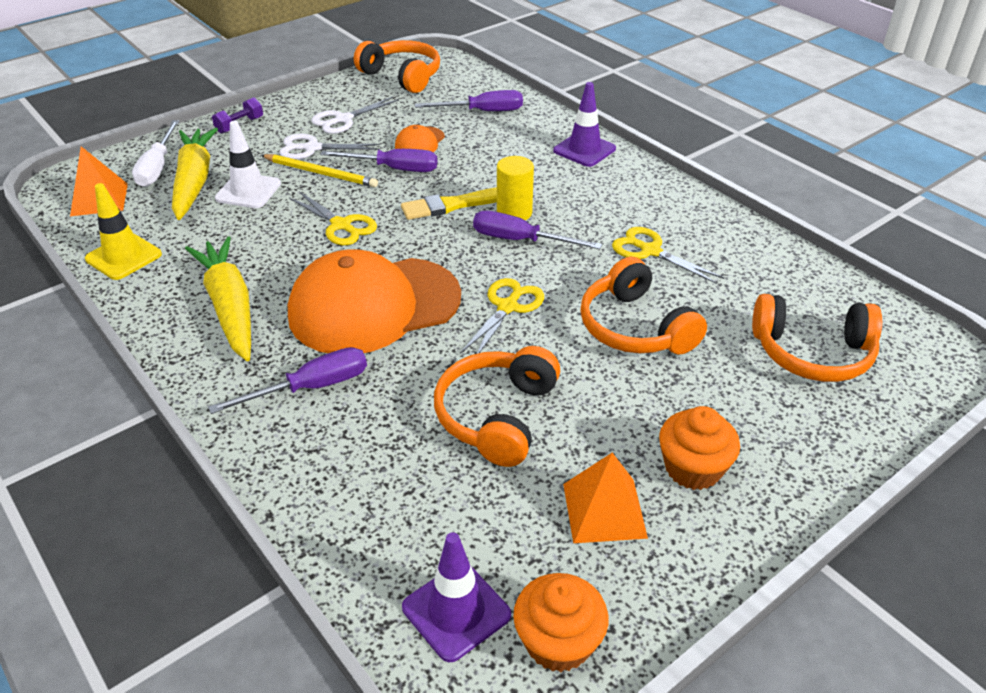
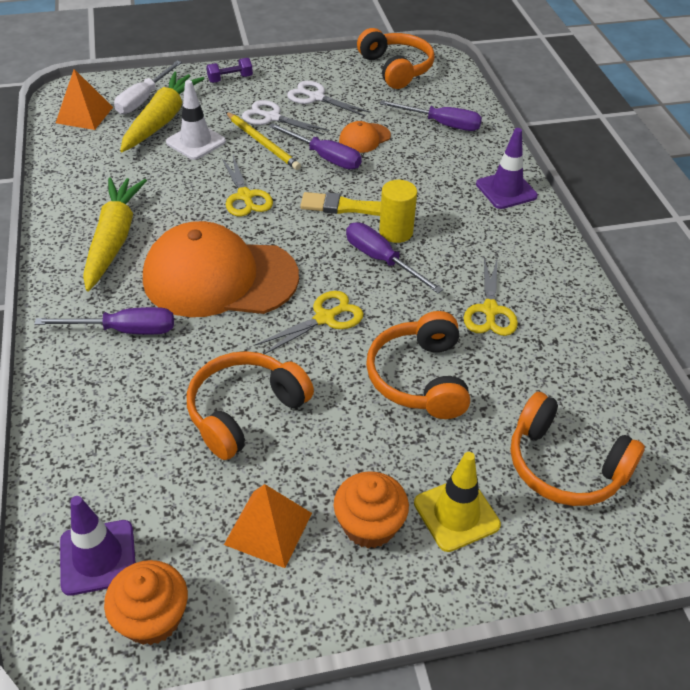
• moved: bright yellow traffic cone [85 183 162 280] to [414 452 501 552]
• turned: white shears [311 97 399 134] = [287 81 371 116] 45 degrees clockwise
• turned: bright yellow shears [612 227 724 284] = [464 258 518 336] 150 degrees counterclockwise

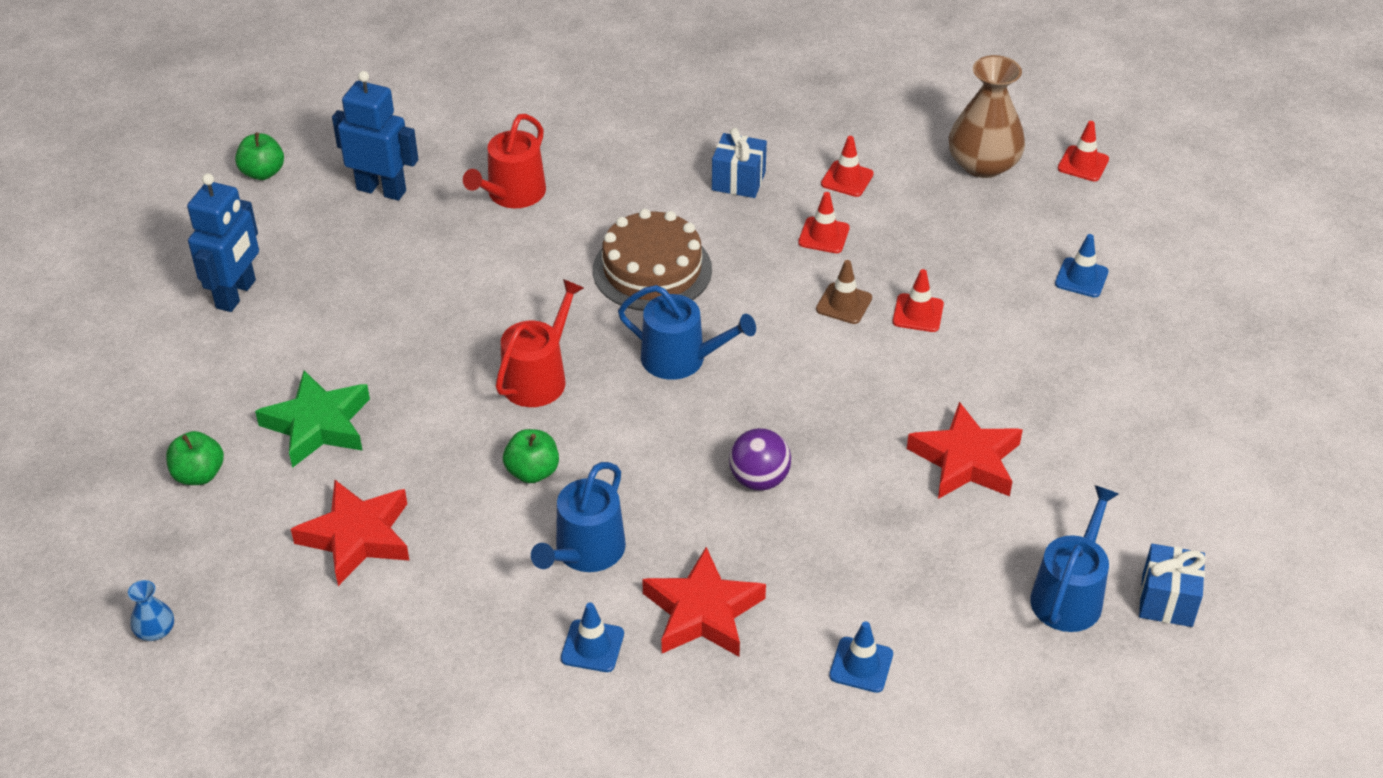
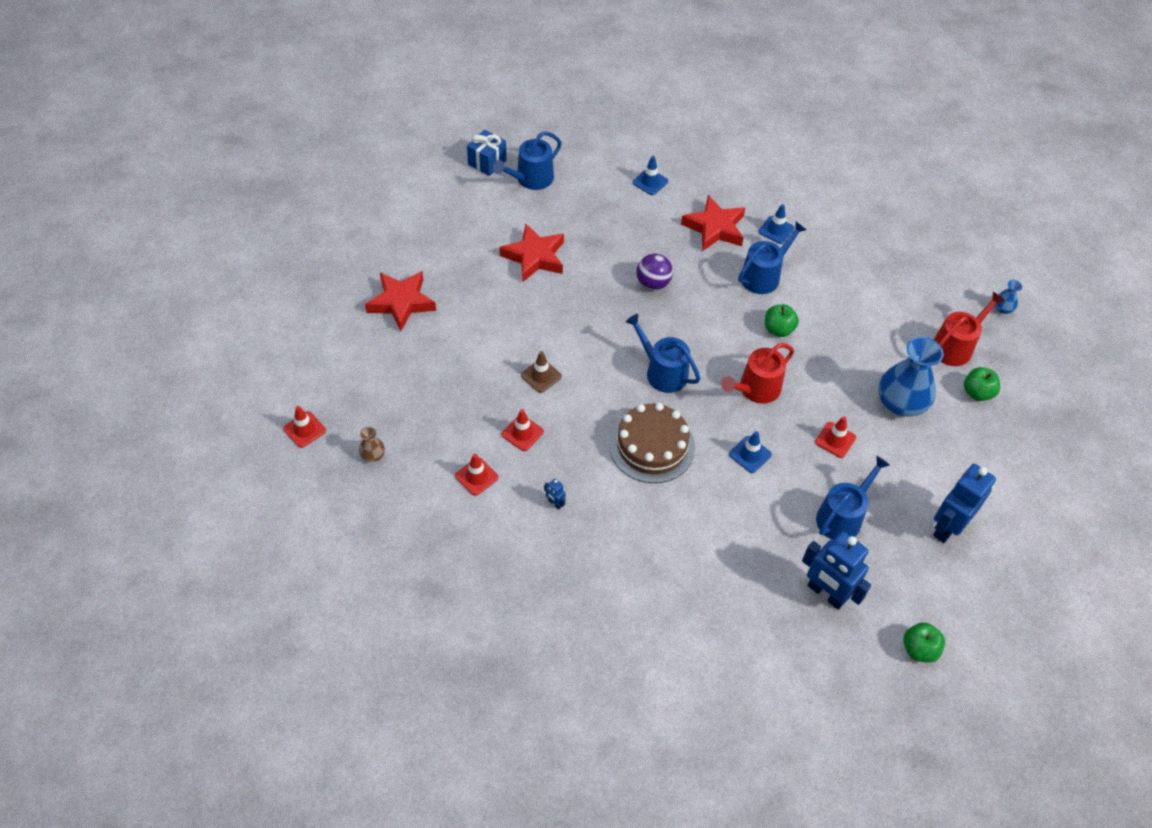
• added: blue sprinkling can [816 456 890 540]
• moved: red five-pointed star [291 480 410 586] to [365 271 436 331]
• moved: red sprinkling can [463 114 546 208] to [934 292 1005 366]
• moved: red traffic cone [893 269 944 332] to [815 416 856 458]
• moved: blue traffic cone [1055 234 1109 297] to [729 431 772 473]
• replaced: leaf-green five-pointed star [255 370 370 468] to blue flower vase [878 336 944 417]
• replaced: blue present [712 128 767 198] to blue toy robot [544 479 565 510]
• resized: brown flower vase [949 55 1025 178] = [359 427 385 462] x0.44

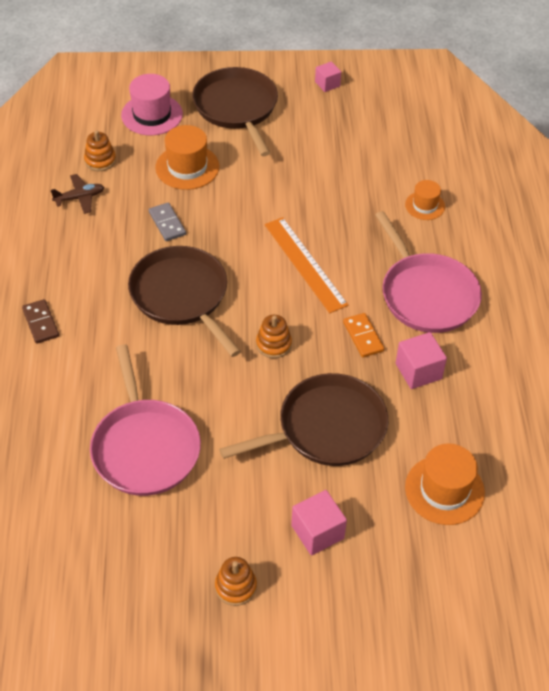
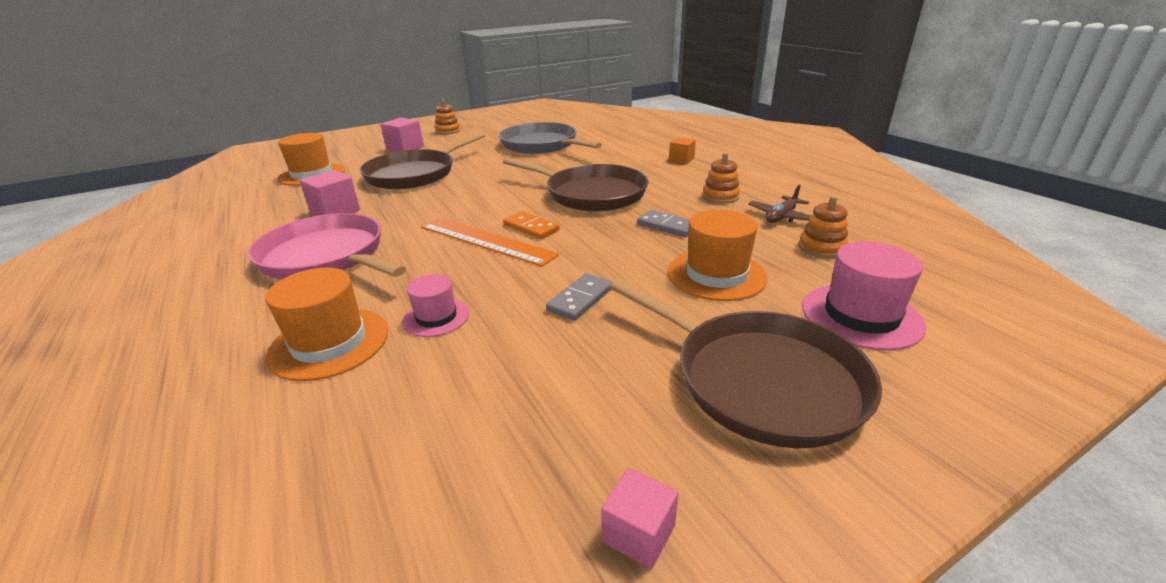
• added: rose-pink top hat [403 274 469 337]
• added: ash-grey domino piece [546 273 612 321]
• moved: orange-coloured stacking rings [256 315 292 358] to [702 153 740 204]
• moved: orange-coloured domino piece [343 313 384 358] to [503 211 559 239]
• replaced: brown domino piece [22 299 59 344] to orange-coloured cube [669 137 696 164]
• recoloured: rose-pink skillet [90 344 201 496] to ash-grey skillet [499 122 602 154]
• resized: orange-coloured top hat [405 180 445 220] = [266 268 388 381] x1.64

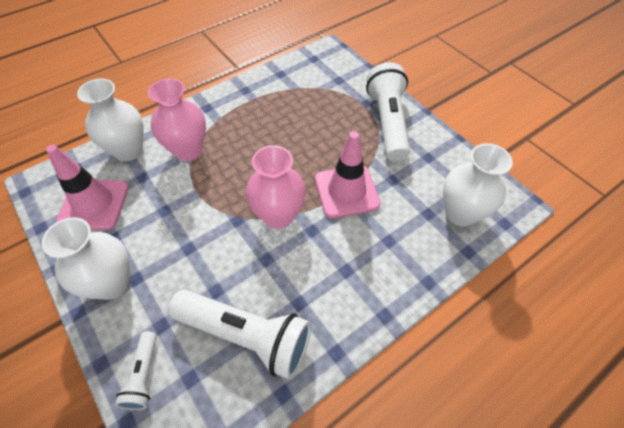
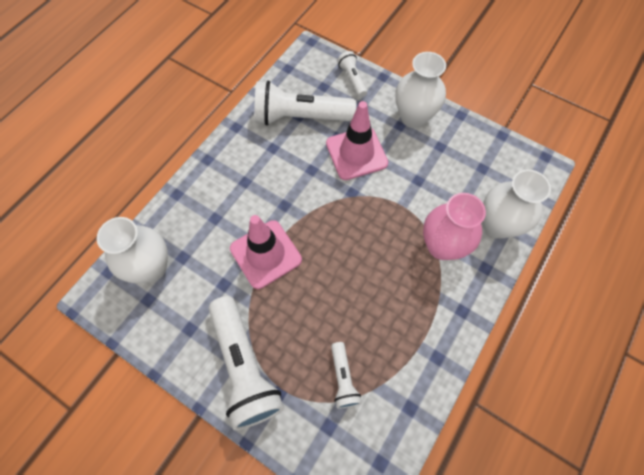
• removed: rose-pink flower vase [246 145 306 229]
• added: white flashlight [331 342 361 409]
• moved: rose-pink traffic cone [46 145 129 230] to [326 101 388 180]

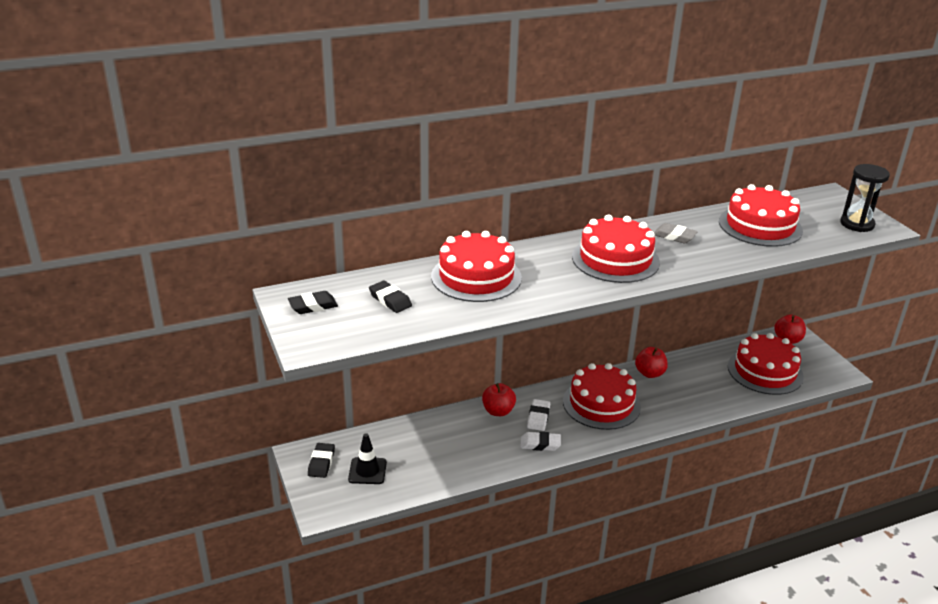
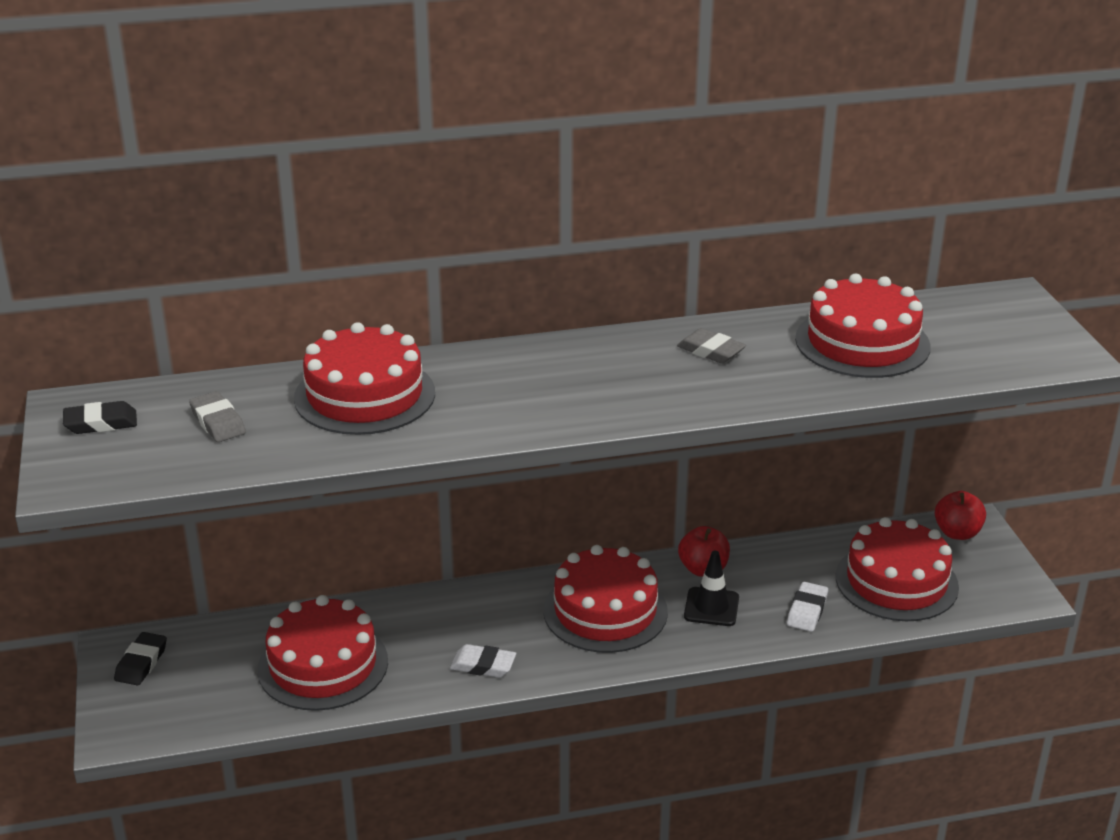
• removed: red apple [482 383 516 416]
• removed: black sandglass [840 164 890 232]
• moved: black traffic cone [348 433 387 484] to [684 551 739 626]
• moved: white gum eraser [527 399 550 431] to [787 582 828 632]
• moved: red gateau [572 215 660 283] to [257 595 388 711]
• recoloured: black gum eraser [369 280 412 313] to ash-grey gum eraser [189 391 246 442]

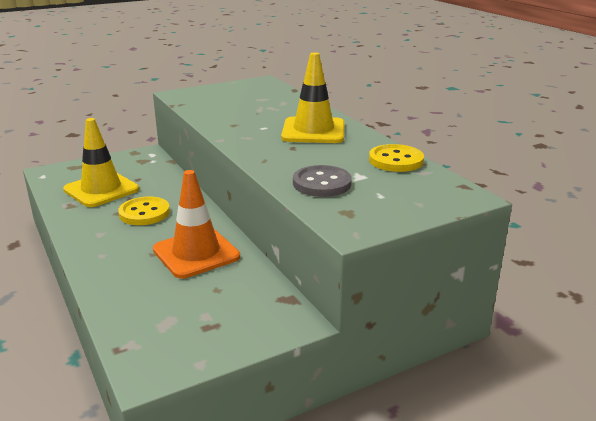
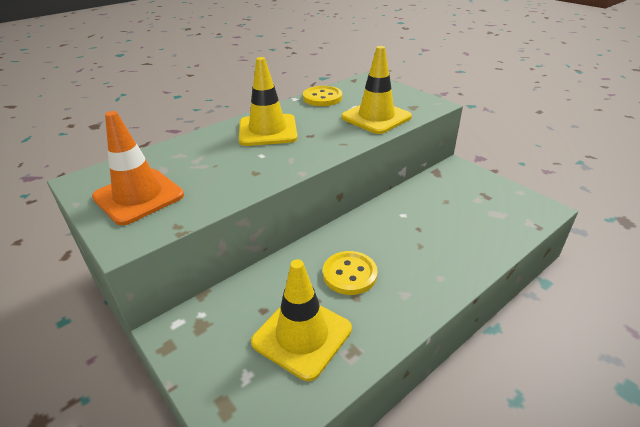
• moved: orange-coloured traffic cone [153 170 240 278] to [92 111 184 225]
• replaced: ash-grey sewing button [293 165 352 197] to bright yellow traffic cone [341 46 412 134]

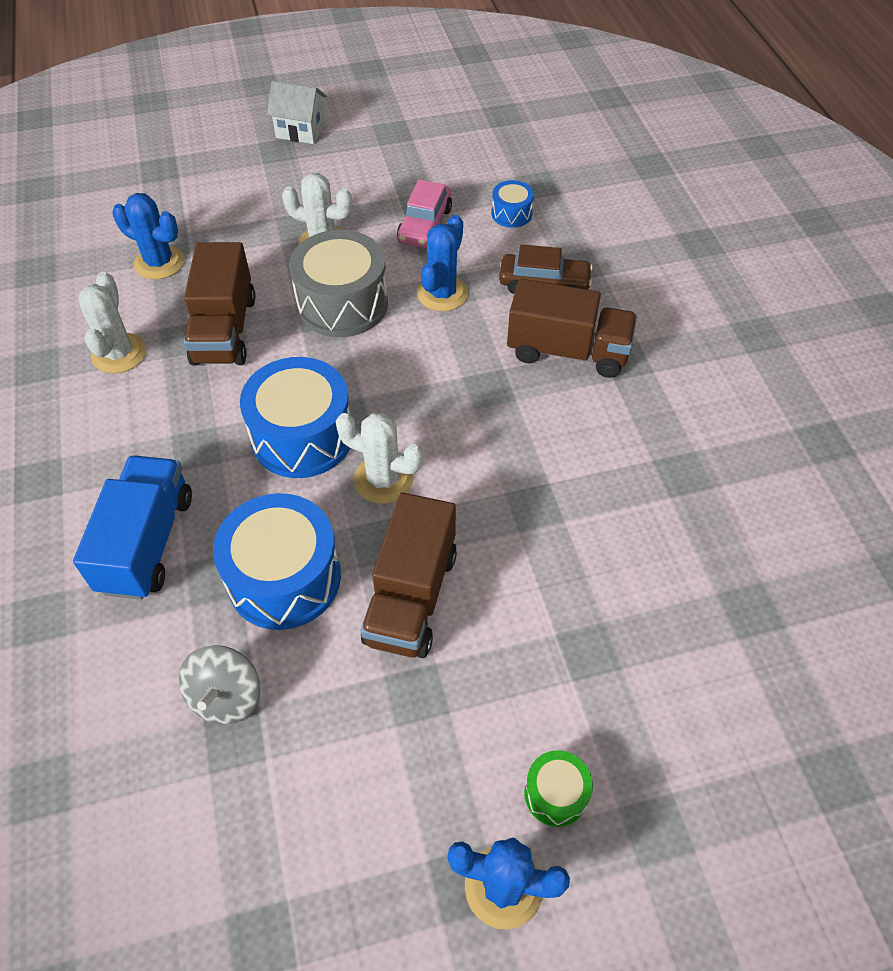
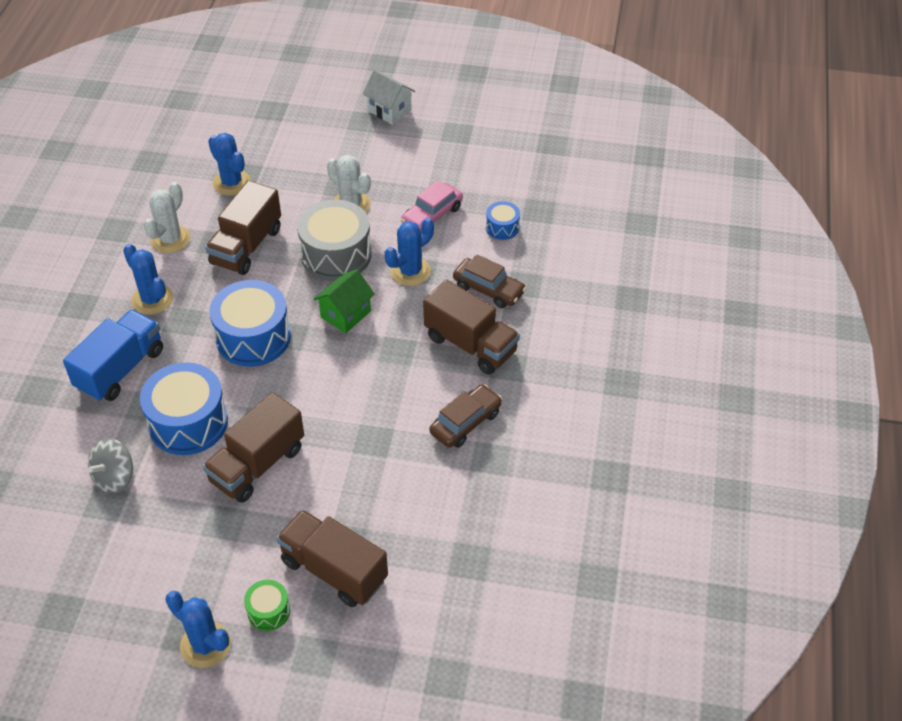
• removed: white prickly plant [336 413 423 504]
• added: blue prickly plant [123 243 173 315]
• added: brown lorry [276 510 388 607]
• added: leaf-green cottage [314 269 375 333]
• added: brown automobile [429 384 502 448]

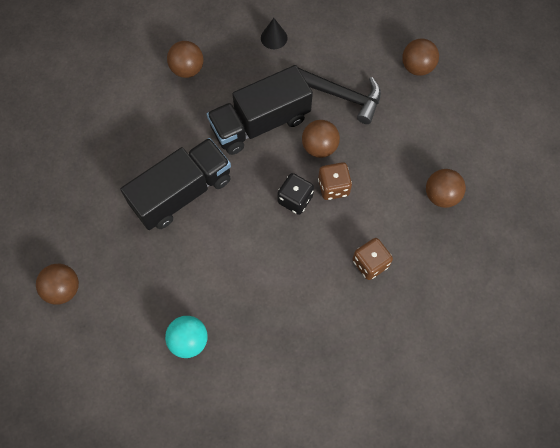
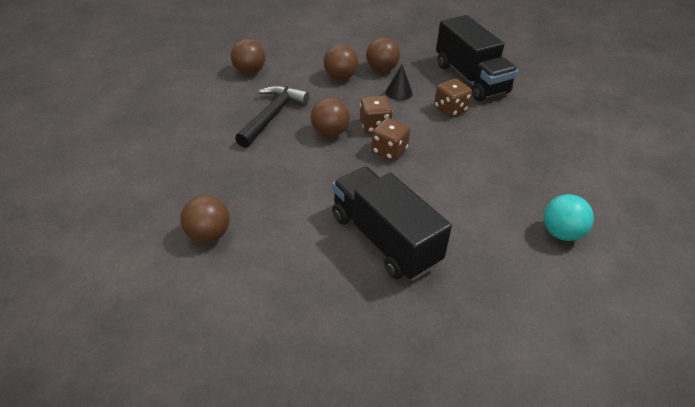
• moved: brown sphere [36 264 79 305] to [324 44 358 80]
• moved: black lorry [207 65 313 155] to [436 15 518 101]
• moved: black cone shape [261 18 287 49] to [386 65 413 101]
• recoloured: black die [277 173 314 215] to brown die [371 118 410 161]

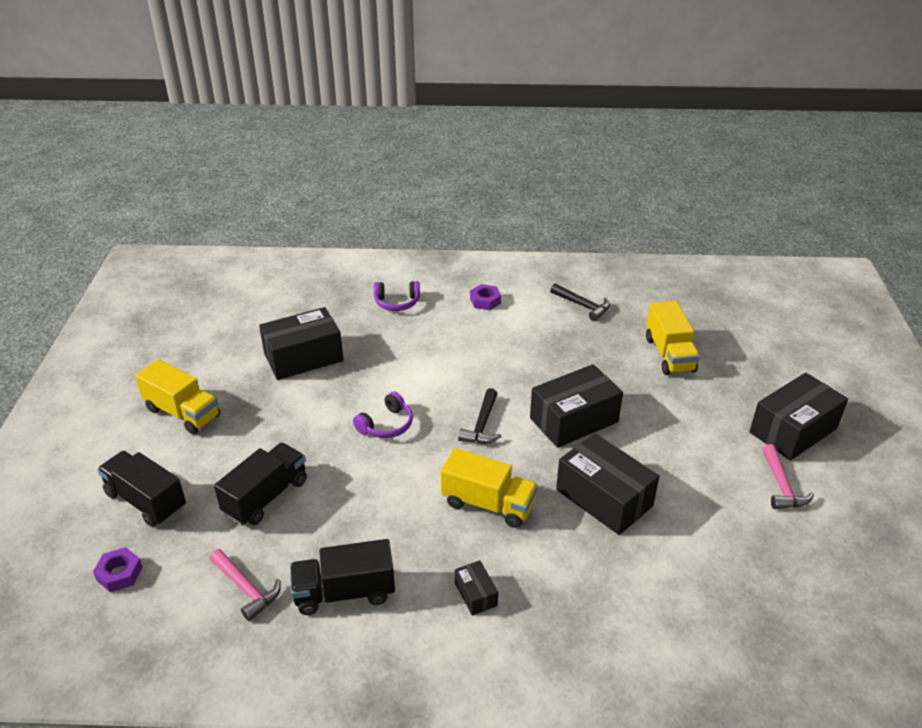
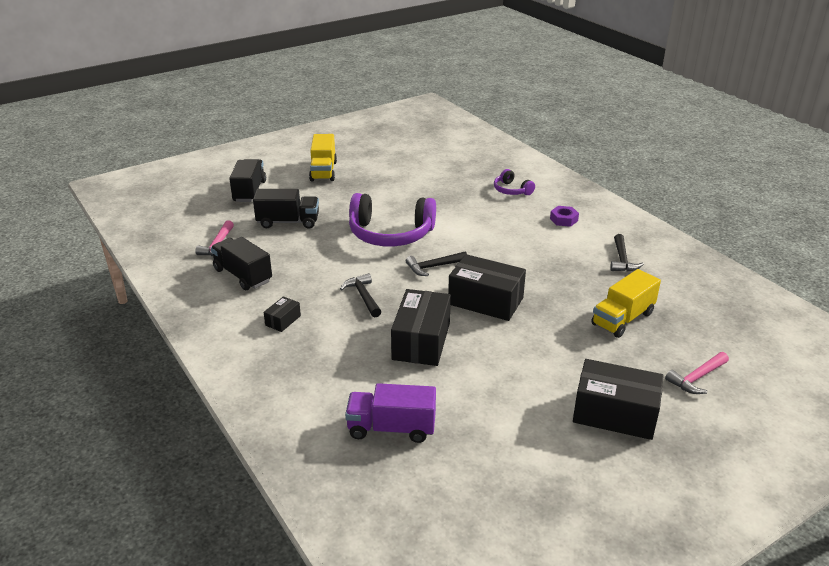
• removed: purple hex nut [93 547 143 592]
• removed: black box [259 307 343 380]
• added: purple lorry [345 383 436 443]
• moved: rose-pink claw hammer [763 444 814 509] to [665 352 729 394]
• replaced: bright yellow lorry [441 448 538 528] to black claw hammer [340 273 381 317]
• resized: purple headphones [353 391 413 438] = [349 193 436 246] x2.05

